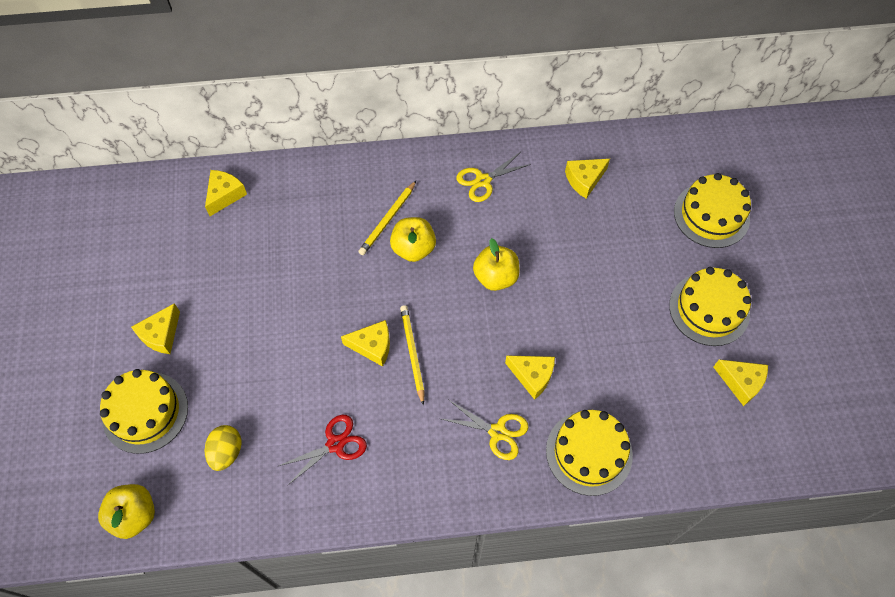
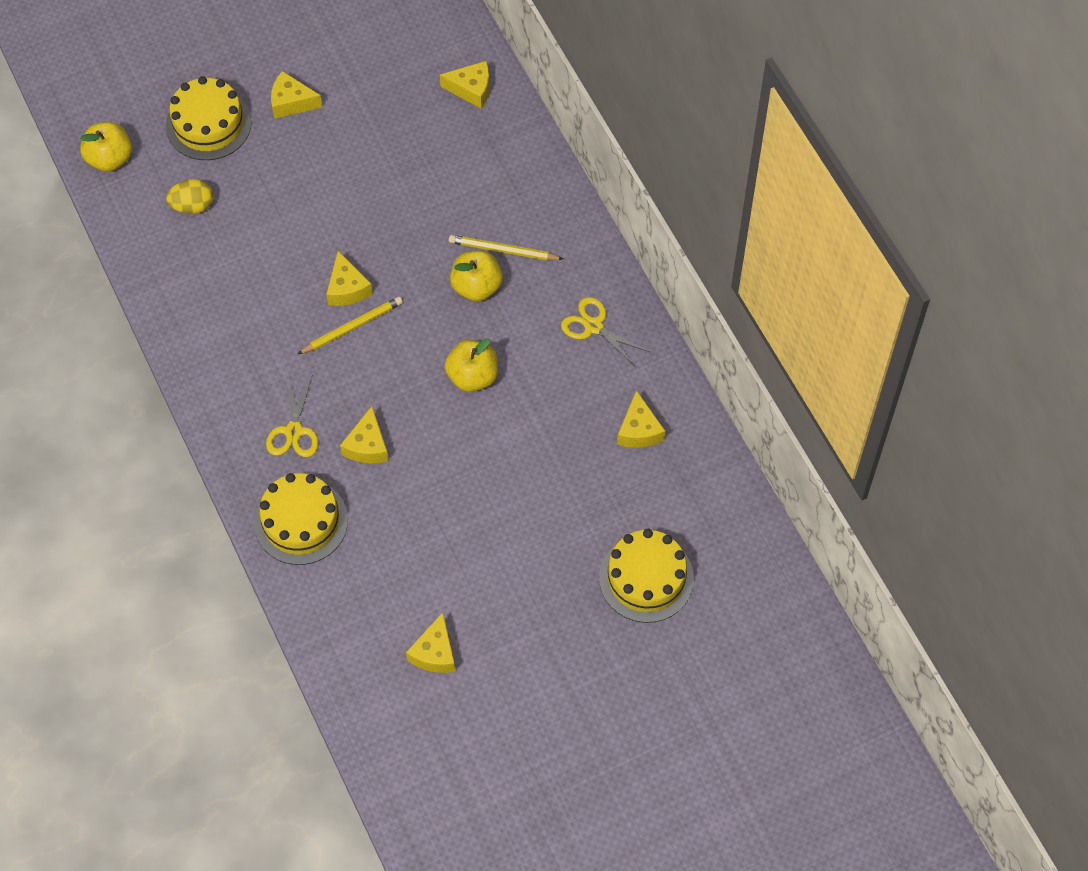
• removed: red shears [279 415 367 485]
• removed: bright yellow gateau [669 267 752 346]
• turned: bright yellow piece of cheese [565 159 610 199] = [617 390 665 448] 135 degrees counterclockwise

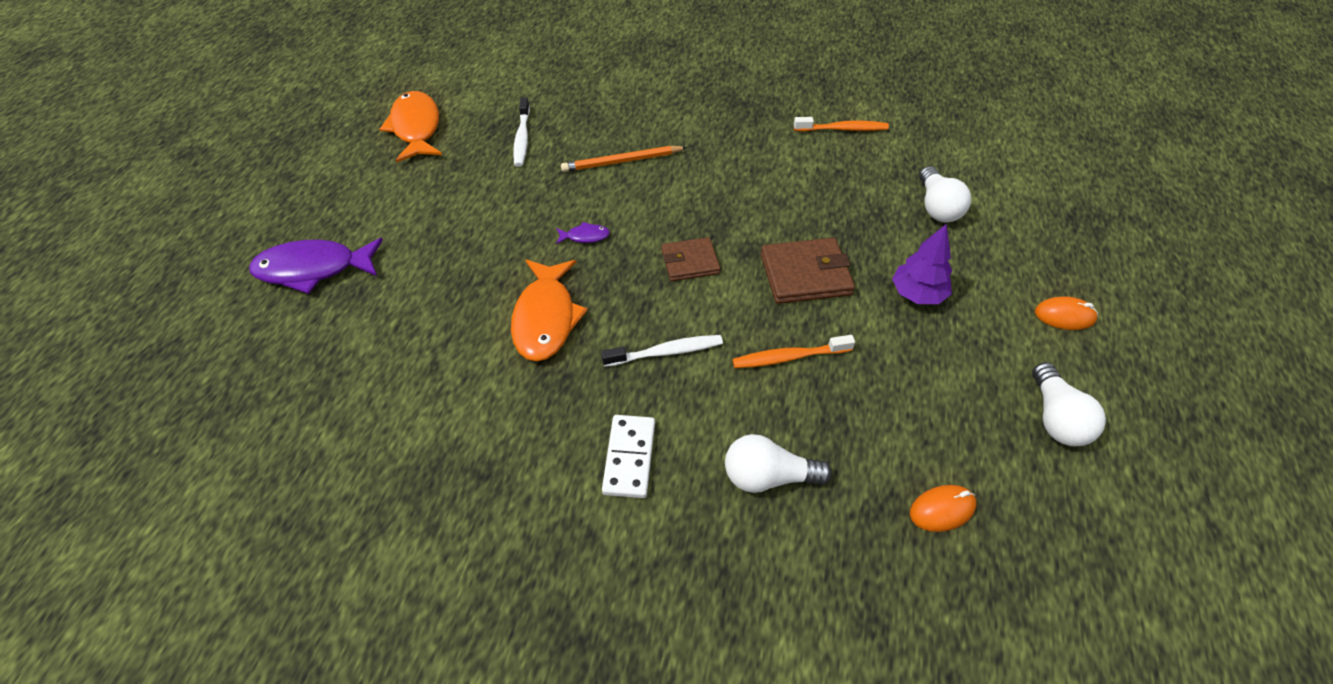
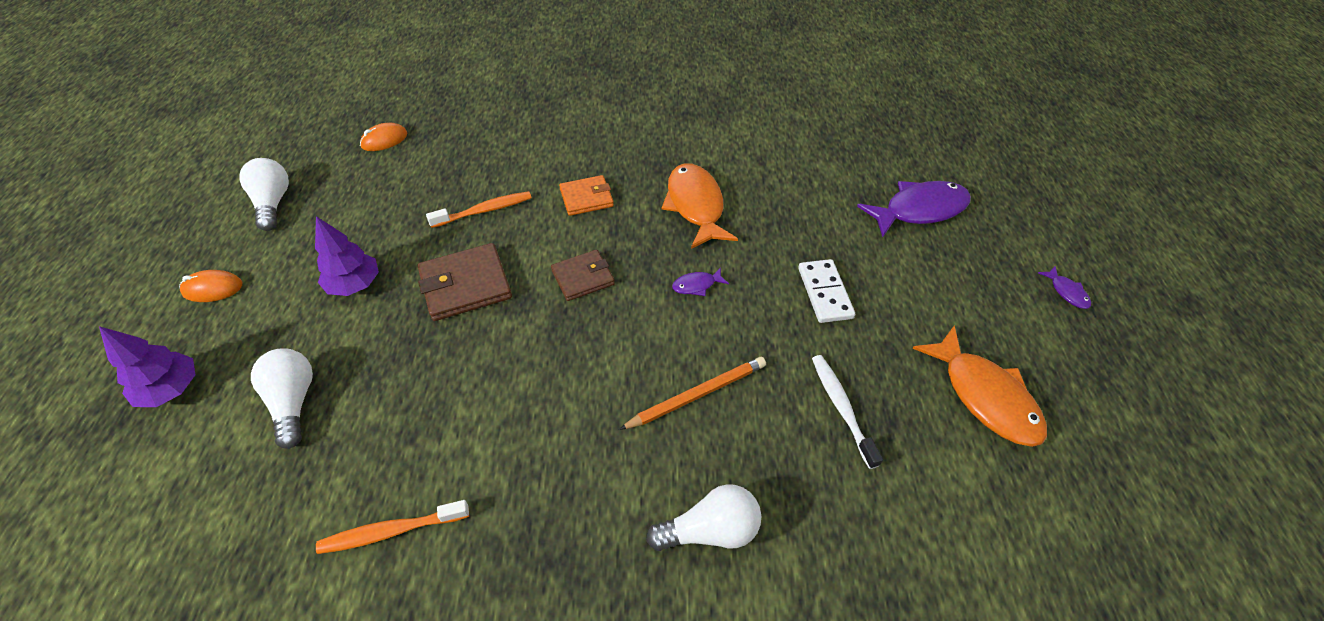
• added: purple toy tree [99 326 196 407]
• added: purple fish [1038 266 1091 309]
• moved: white domino piece [602 415 655 498] to [798 259 855 323]
• moved: white light bulb [725 434 832 493] to [646 484 761 551]
• replaced: white toothbrush [601 335 723 367] to orange-coloured card wallet [559 175 614 216]

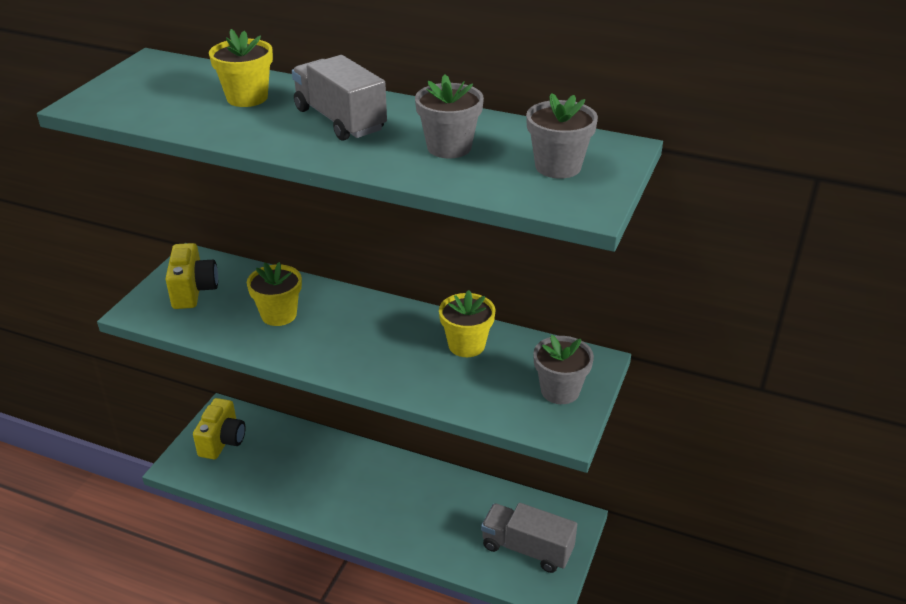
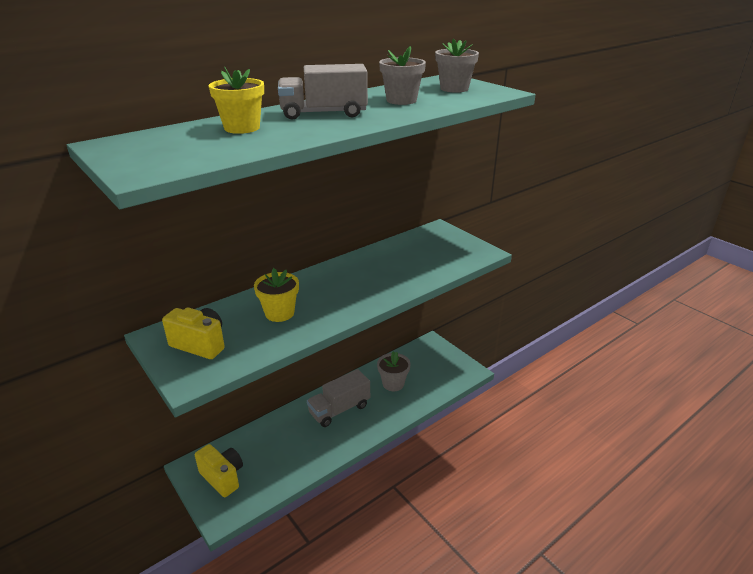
• removed: bright yellow potted plant [439 290 495 357]
• moved: ash-grey lorry [481 503 577 573] to [307 369 370 427]
• moved: ash-grey potted plant [533 335 594 404] to [377 351 411 391]

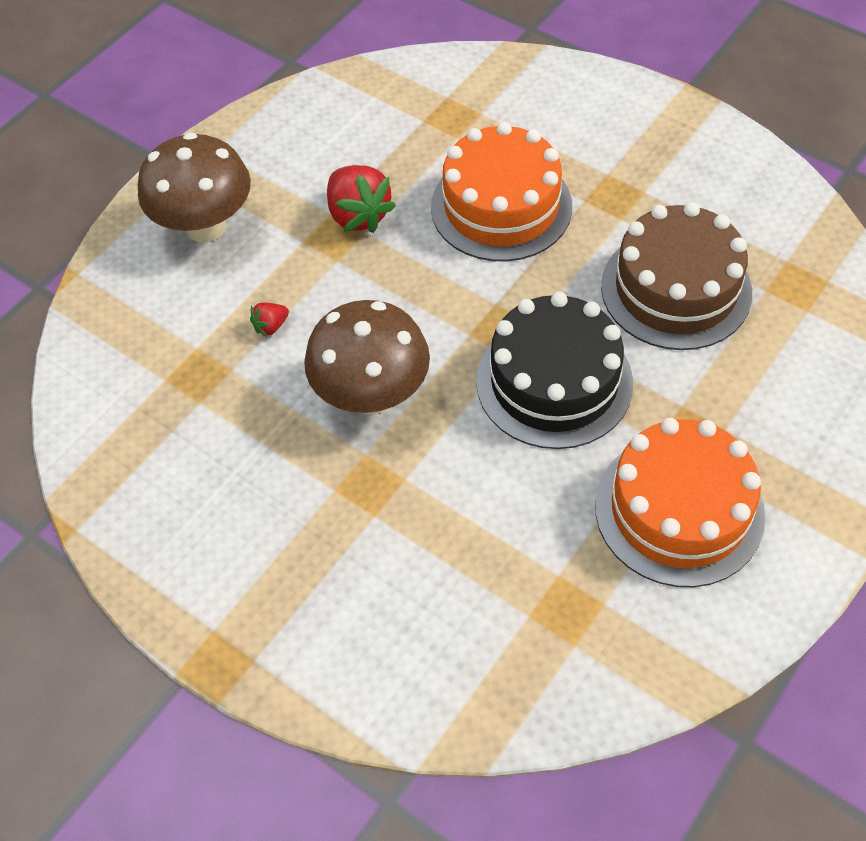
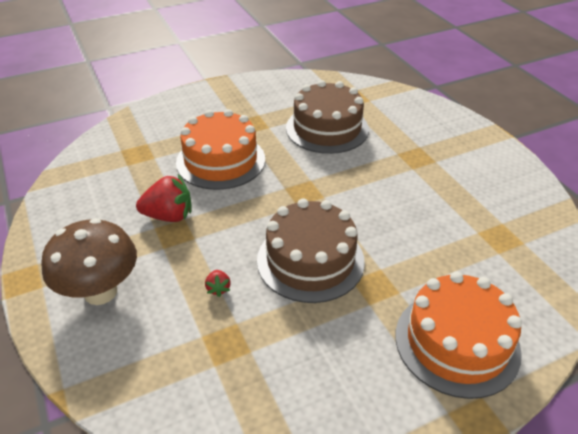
• removed: black gateau [476 292 633 449]
• moved: orange-coloured gateau [595 418 765 587] to [395 272 522 399]
• replaced: brown toadstool [304 300 430 414] to brown gateau [257 198 365 303]

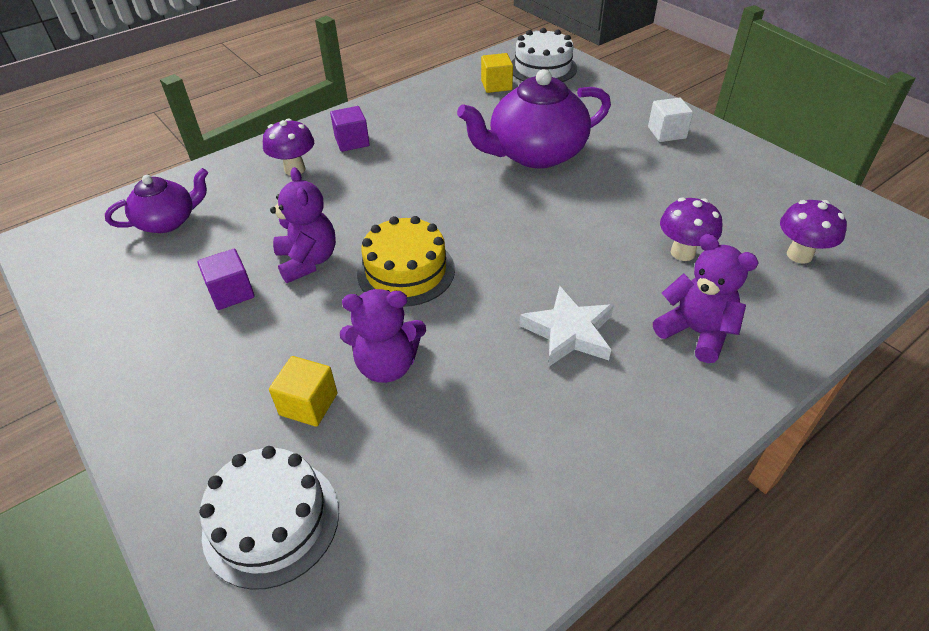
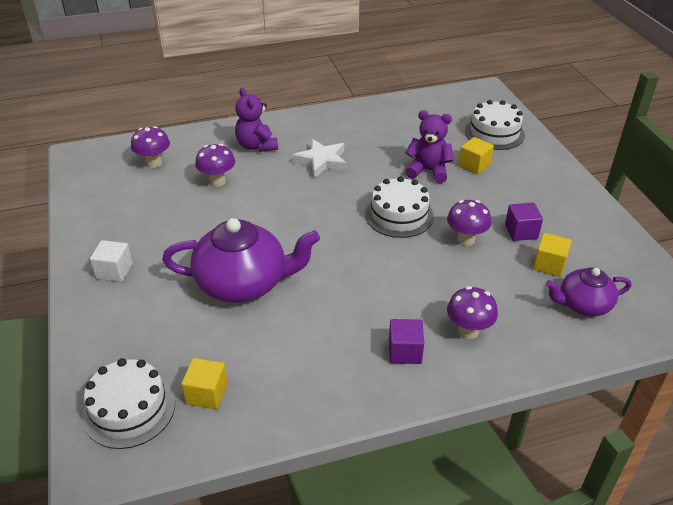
• added: bright yellow cube [533 233 571 277]
• replaced: purple teddy bear [270 167 336 283] to purple toadstool [447 200 491 246]
• recoloured: bright yellow gateau [357 216 455 307] to white gateau [365 176 434 238]

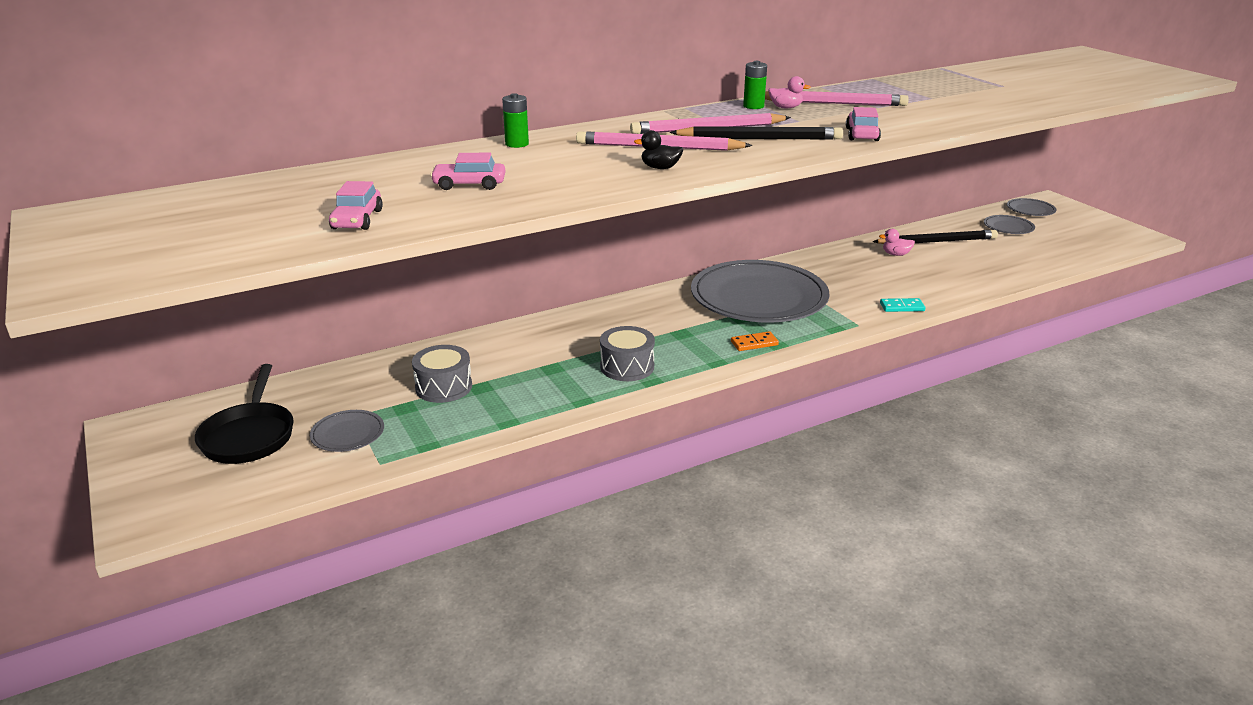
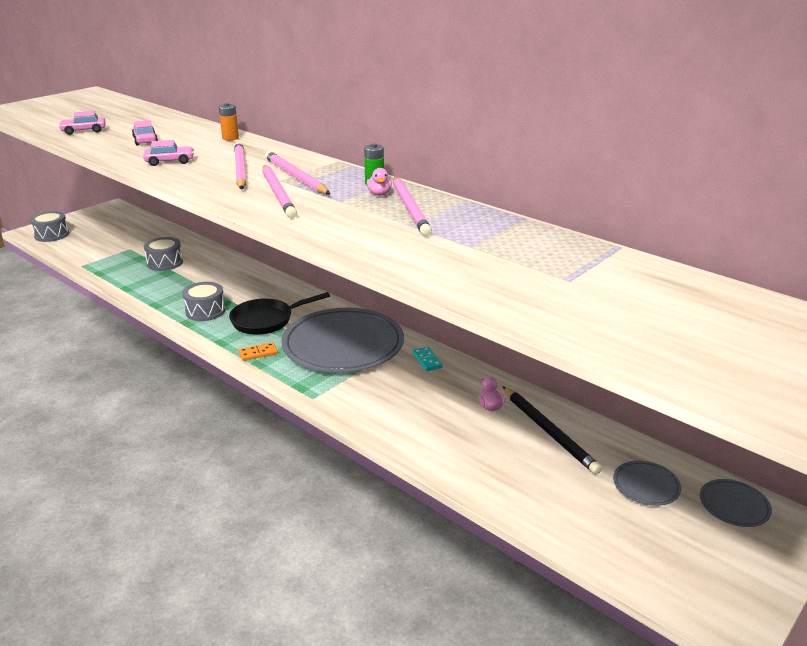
• removed: ash-grey dinner plate [310 410 384 452]
• removed: black rubber duck [634 130 684 169]
• added: ash-grey snare drum [30 211 69 242]
• moved: black skillet [195 364 294 464] to [229 292 330 335]
• moved: rose-pink automobile [846 107 881 141] to [143 140 194 166]
• moved: aqua domino piece [880 298 925 312] to [412 347 443 371]
• recoloured: leaf-green AA battery [502 93 529 148] to orange-coloured AA battery [219 103 239 141]
• recoloured: black pencil [670 126 843 140] to rose-pink pencil [262 165 297 218]
• turned: orange-coloured domino piece [731 331 779 351] = [239 342 278 361] 75 degrees counterclockwise

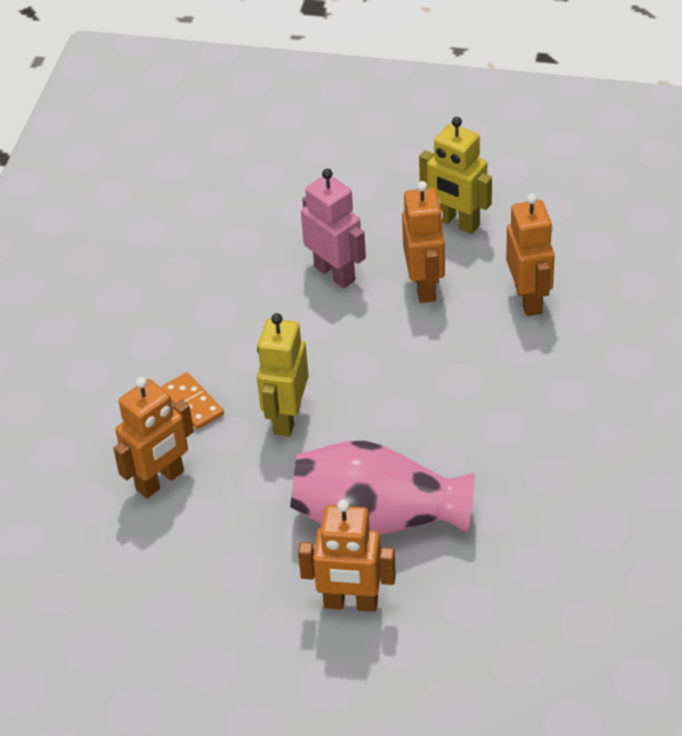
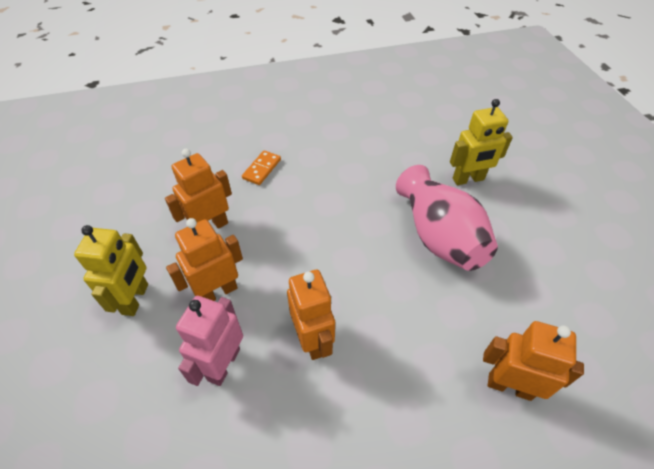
• moved: orange-coloured domino piece [161 372 224 430] to [242 150 281 185]
• moved: bright yellow toy robot [257 313 309 436] to [450 99 513 185]
• moved: orange-coloured toy robot [298 500 396 612] to [287 270 335 360]

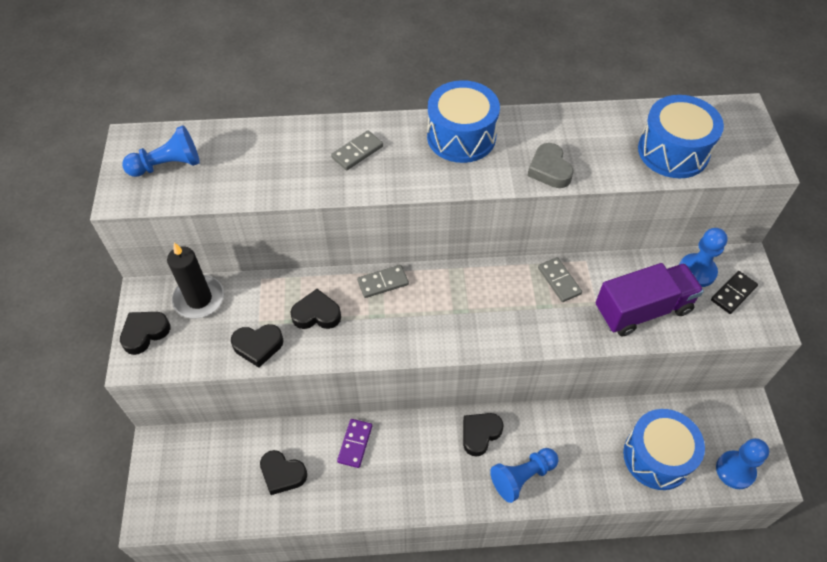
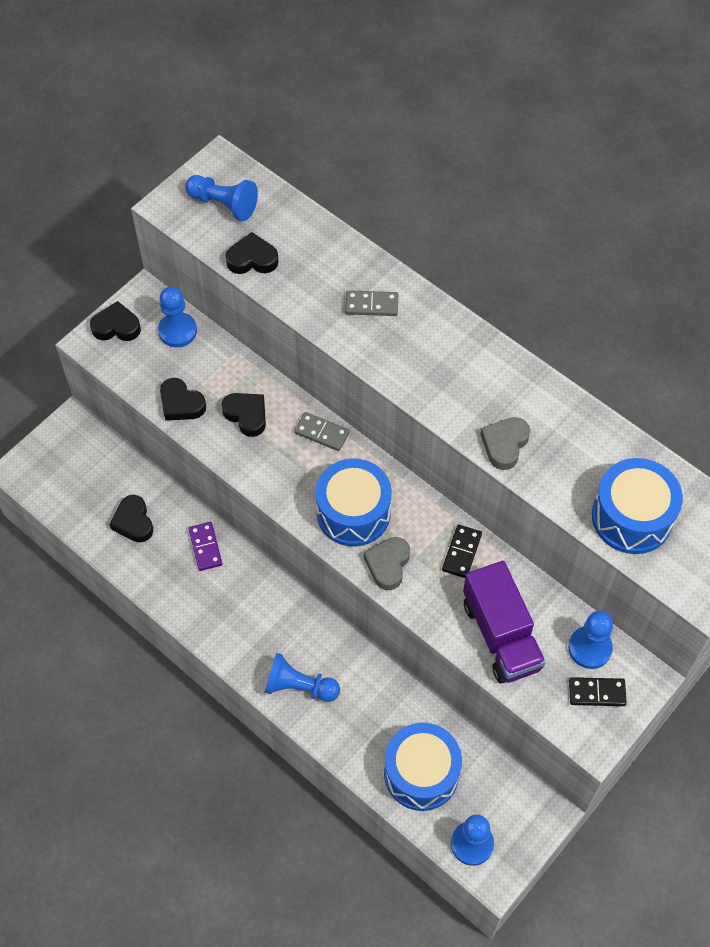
• added: ash-grey heart shape [364 537 410 590]
• moved: blue snare drum [427 80 500 163] to [315 458 392 547]
• moved: black heart shape [463 413 504 457] to [226 232 279 274]
• replaced: black pillar candle [167 243 224 319] to blue chess pawn [158 287 197 347]
• recoloured: ash-grey domino piece [538 257 582 302] to black domino piece [442 525 482 578]
• turned: purple domino piece [337 419 372 468] = [188 522 223 571] 75 degrees counterclockwise
• turned: purple lorry [595 263 704 336] = [463 561 546 684] 45 degrees clockwise

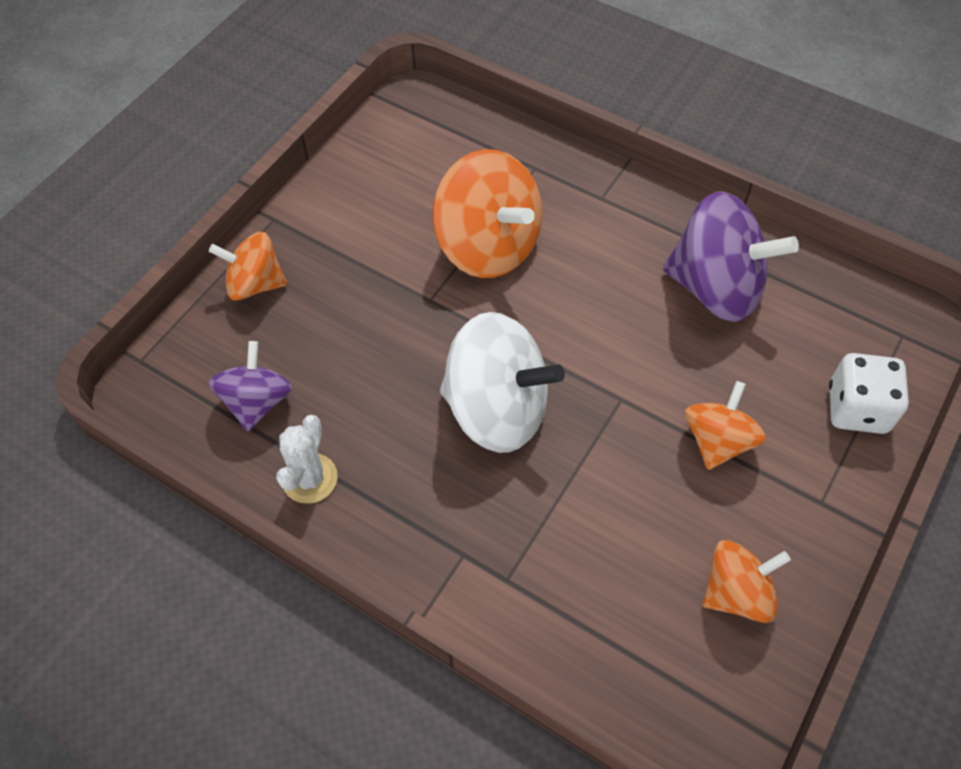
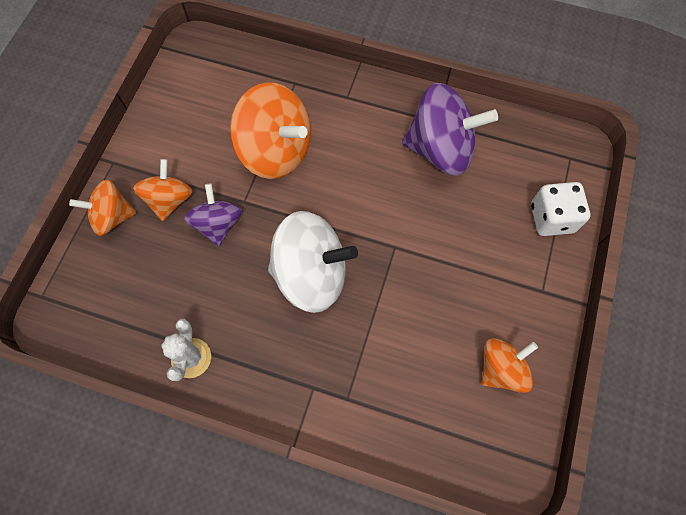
• moved: purple spinning top [209 341 292 431] to [184 184 242 246]
• moved: orange-coloured spinning top [685 381 766 470] to [133 159 192 221]

